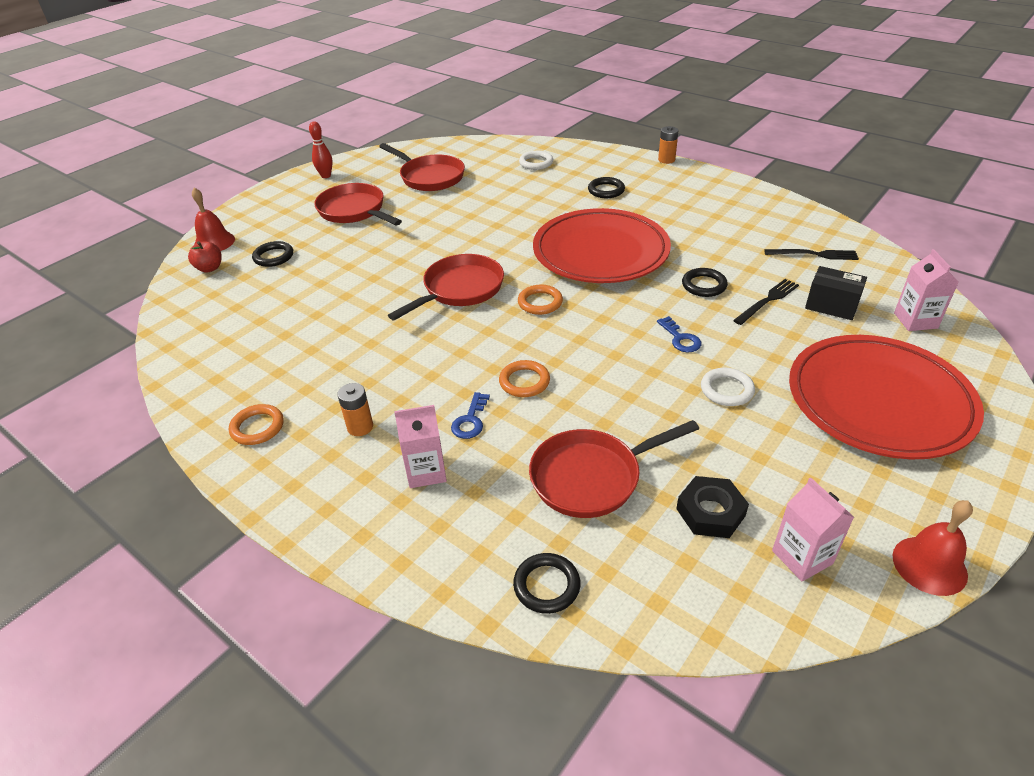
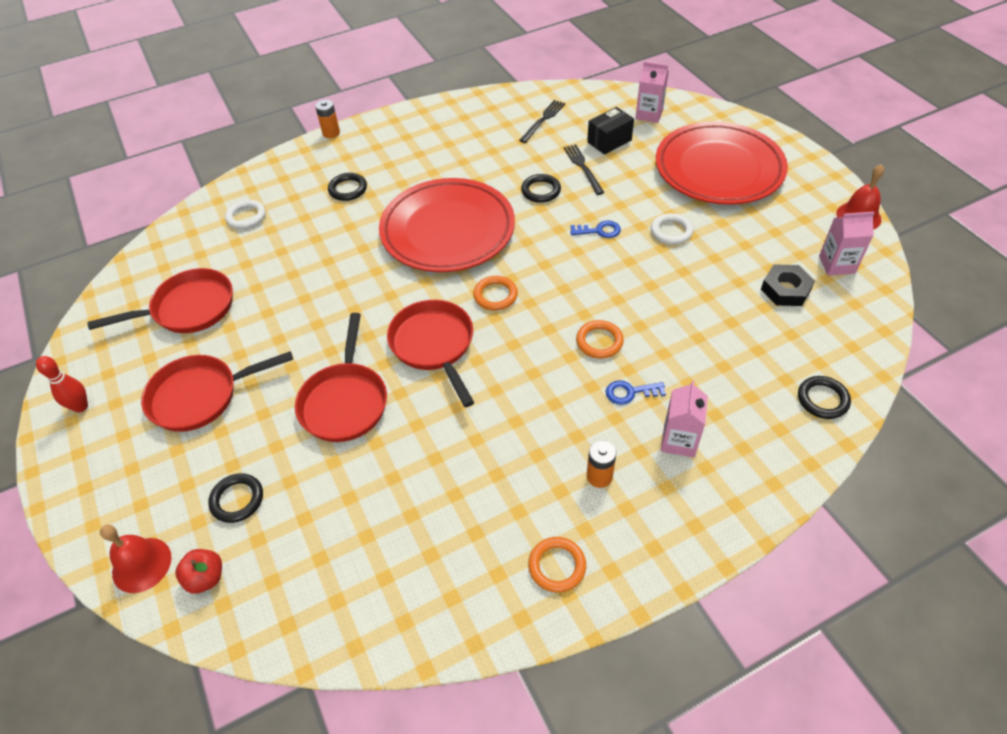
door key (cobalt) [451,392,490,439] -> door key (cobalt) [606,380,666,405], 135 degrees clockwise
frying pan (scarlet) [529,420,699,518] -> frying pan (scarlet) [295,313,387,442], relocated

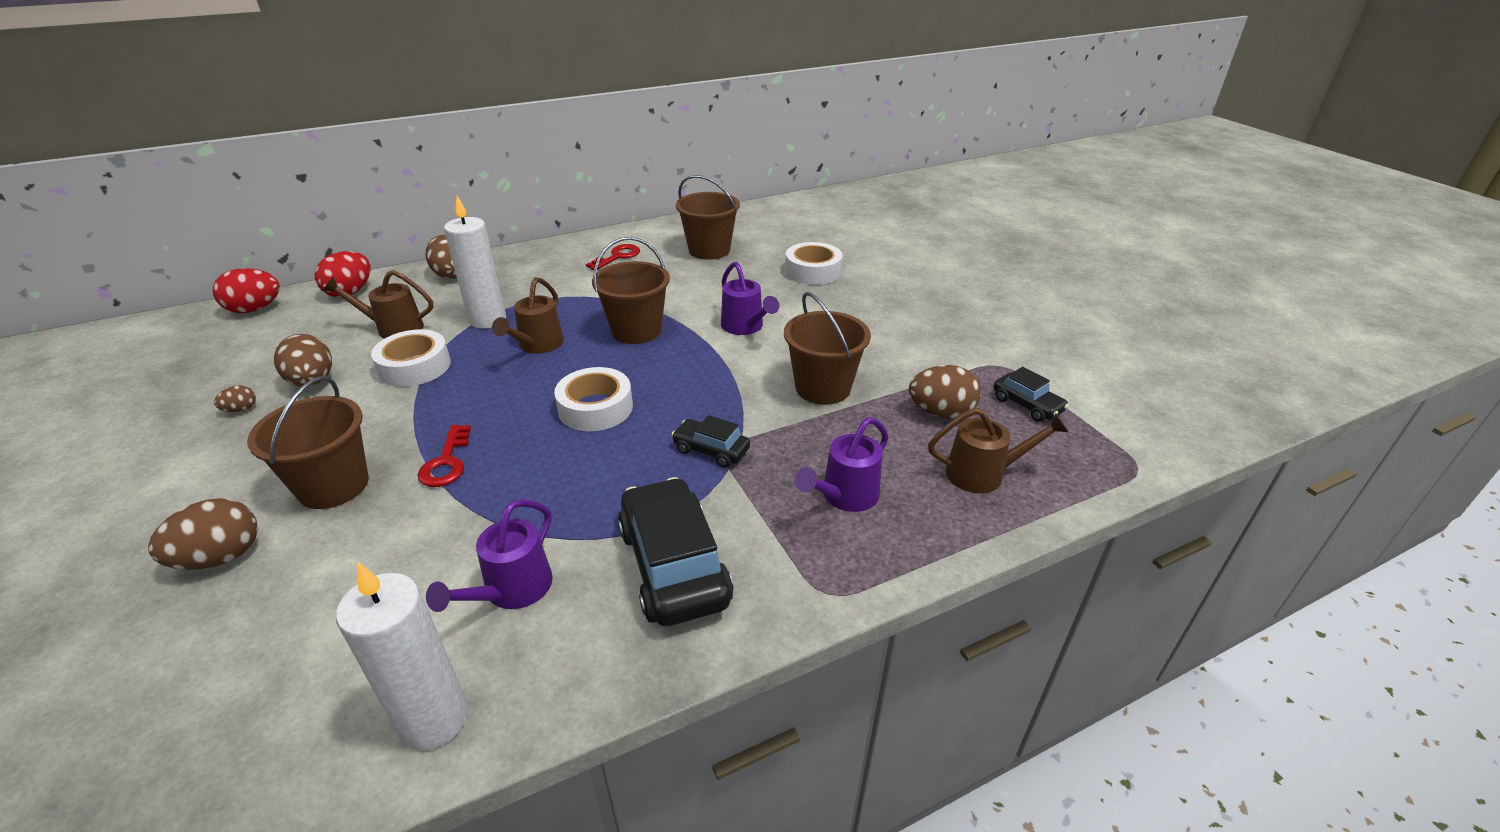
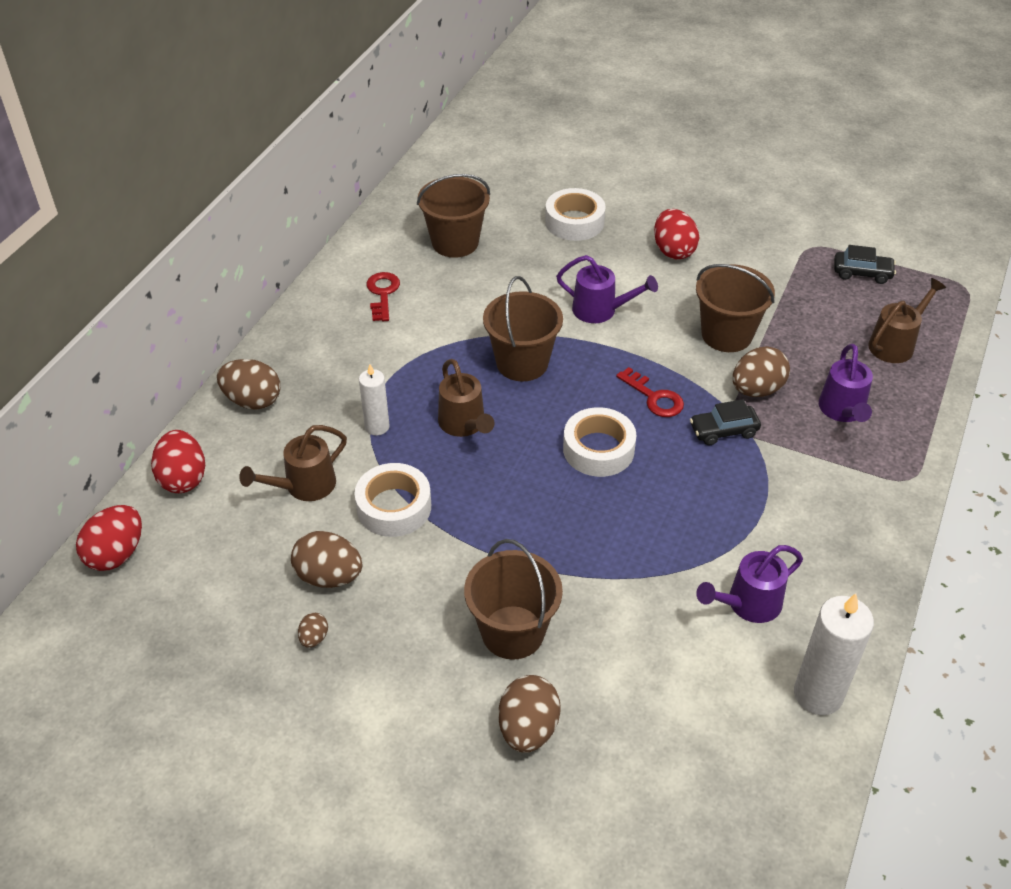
door key (scarlet) [418,425,471,487] -> door key (scarlet) [616,367,684,417], relocated
sprinkling can (violet) [426,499,553,612] -> sprinkling can (violet) [696,545,803,623], 75 degrees clockwise
pillar candle (snow-white) [444,196,506,329] -> pillar candle (snow-white) [359,364,390,436], x0.61
automobile (ebony) [618,477,733,626] -> none
toy egg (brown) [909,365,981,418] -> toy egg (brown) [733,346,790,397], relocated
none -> toy egg (scarlet) [654,209,699,259]

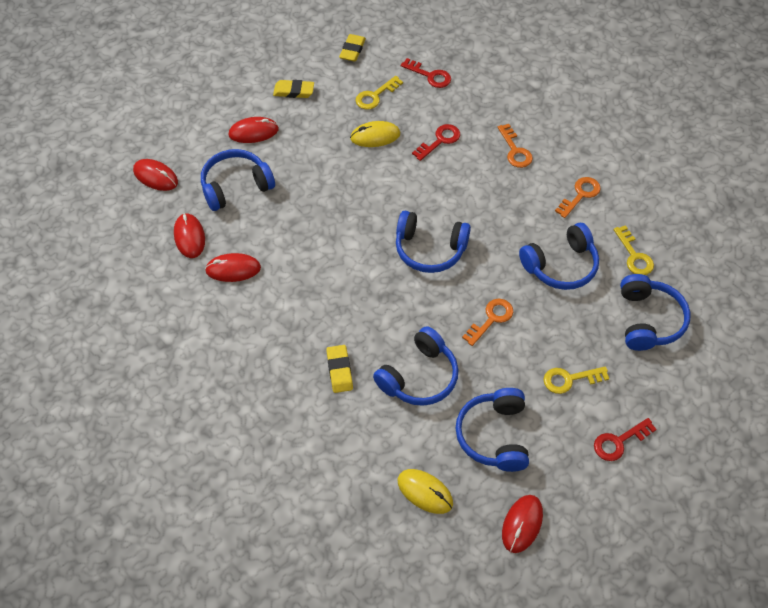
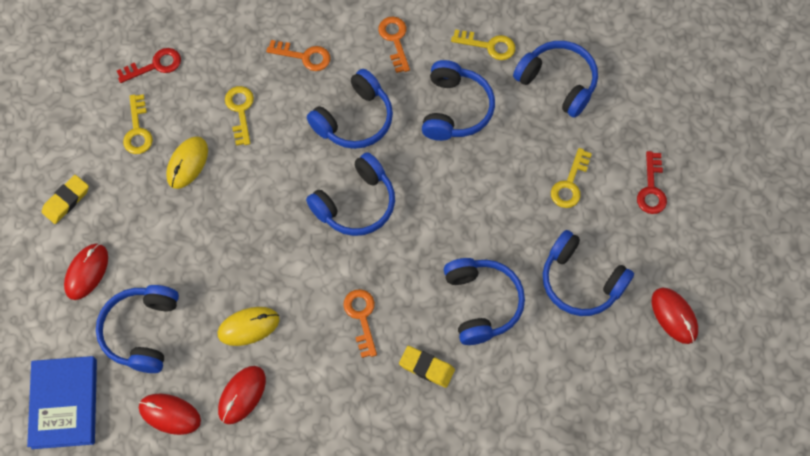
PC mouse (scarlet) [133,159,178,191] -> hardback (cobalt) [27,356,97,449]
gum eraser (golden) [339,34,366,62] -> none
PC mouse (golden) [398,469,453,514] -> PC mouse (golden) [217,307,280,346], relocated
door key (scarlet) [412,124,460,161] -> door key (golden) [225,86,254,146]
door key (bright orange) [462,299,513,346] -> door key (bright orange) [343,289,377,358], relocated
none -> headphones (cobalt) [307,69,393,149]

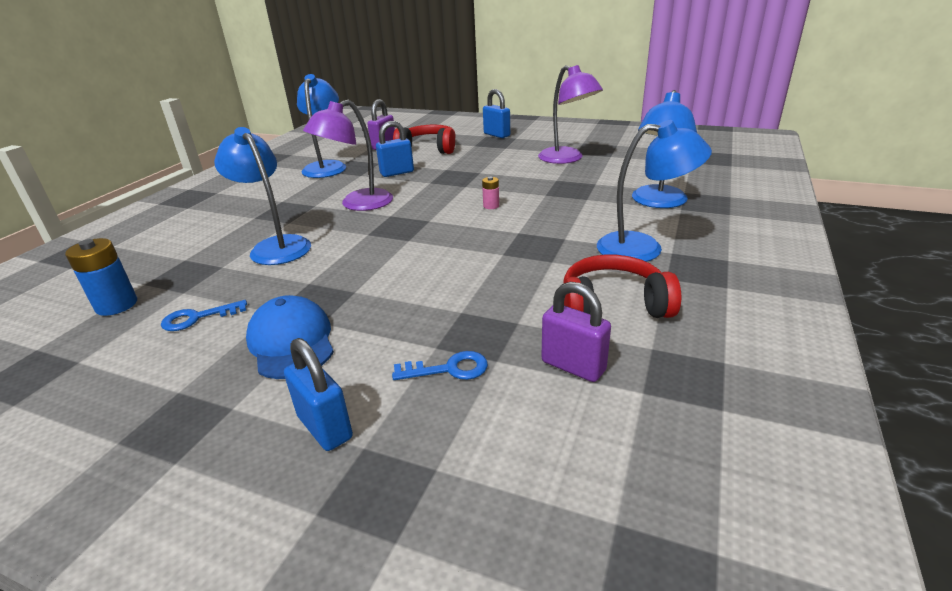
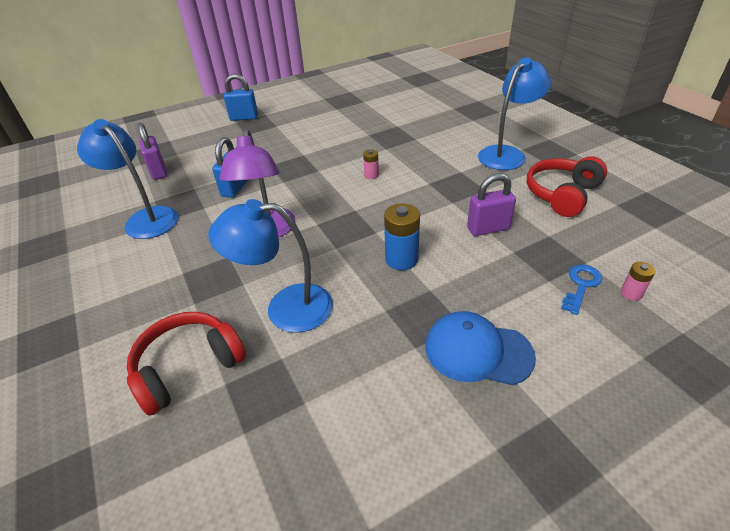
power cell (cobalt) [65,238,137,316] -> power cell (cobalt) [384,203,420,270], relocated
door key (cobalt) [161,300,247,331] -> none
padlock (cobalt) [284,338,353,451] -> none
headphones (scarlet) [393,125,456,154] -> headphones (scarlet) [127,312,247,416], relocated
reading lamp (violet) [538,65,603,164] -> none
padlock (violet) [542,282,611,382] -> padlock (violet) [467,173,516,236], relocated
reading lamp (cobalt) [632,90,697,208] -> none
none -> power cell (rose-pink) [621,262,655,301]

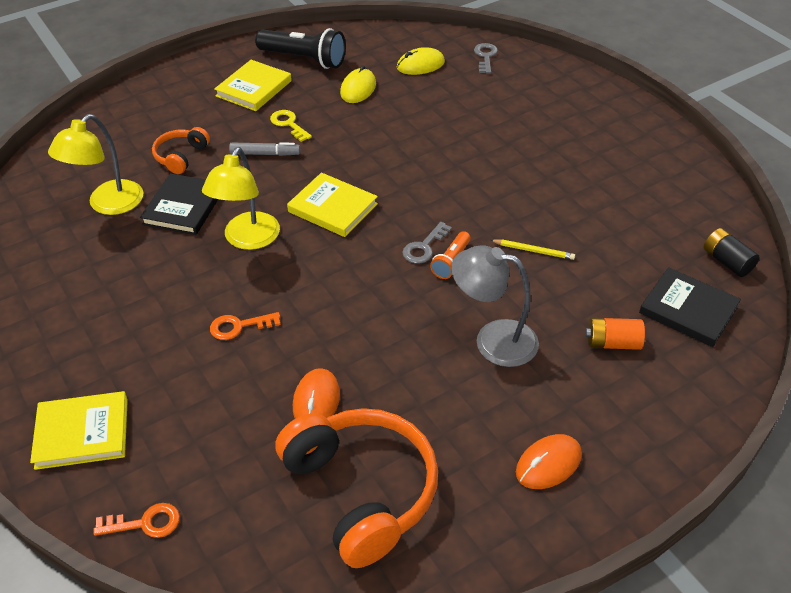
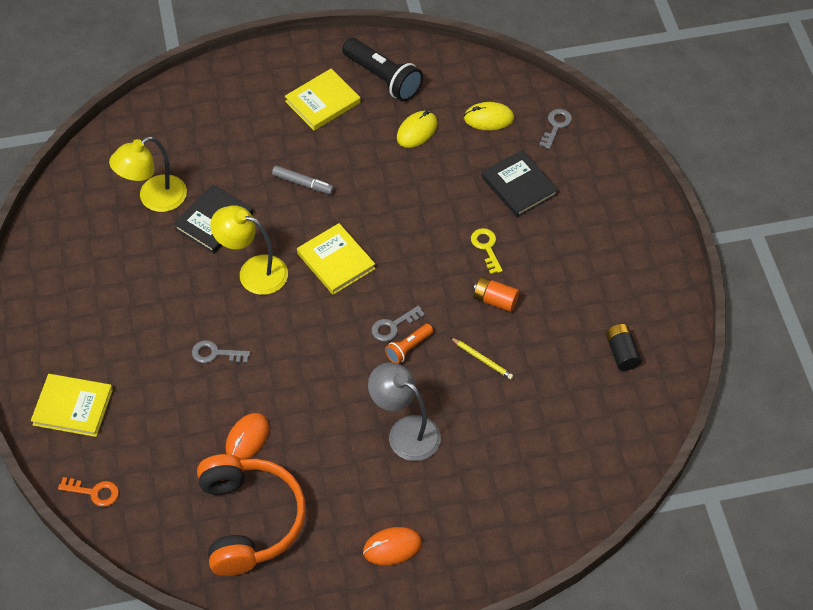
headphones (bright orange) [152,127,210,174] -> none
reading lamp (golden) [202,147,280,250] -> reading lamp (golden) [210,205,288,295], 75 degrees clockwise
door key (bright orange) [210,312,281,340] -> door key (ash-grey) [192,340,250,363]
door key (golden) [270,110,312,142] -> door key (golden) [471,228,503,274], relocated
power cell (bright orange) [585,318,645,350] -> power cell (bright orange) [473,277,519,312], relocated
hardback (ebony) [639,267,741,347] -> hardback (ebony) [482,150,558,217], relocated
power cell (ebony) [704,228,759,277] -> power cell (ebony) [606,324,641,371], relocated

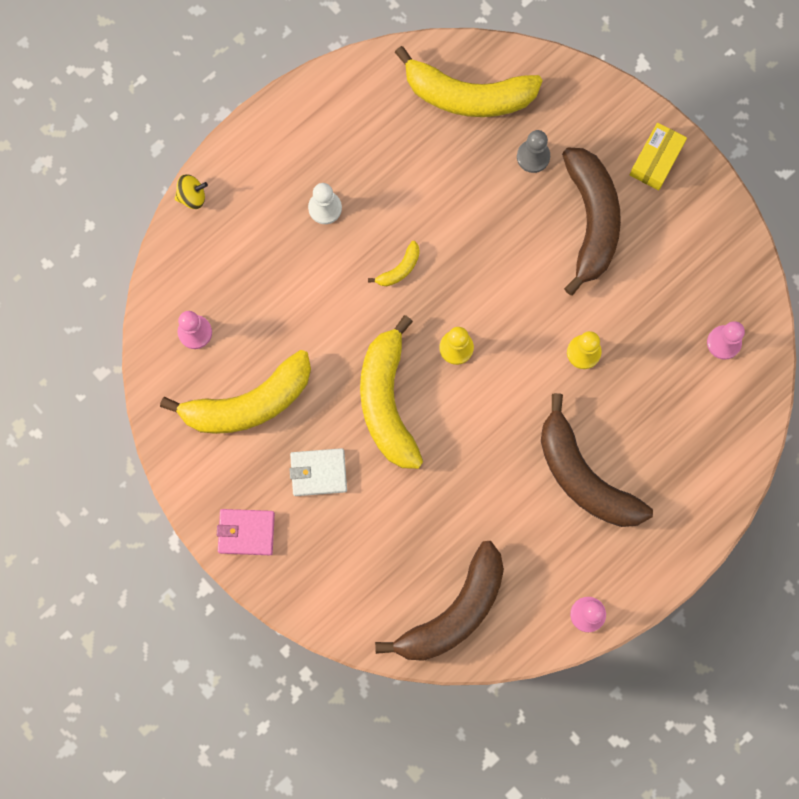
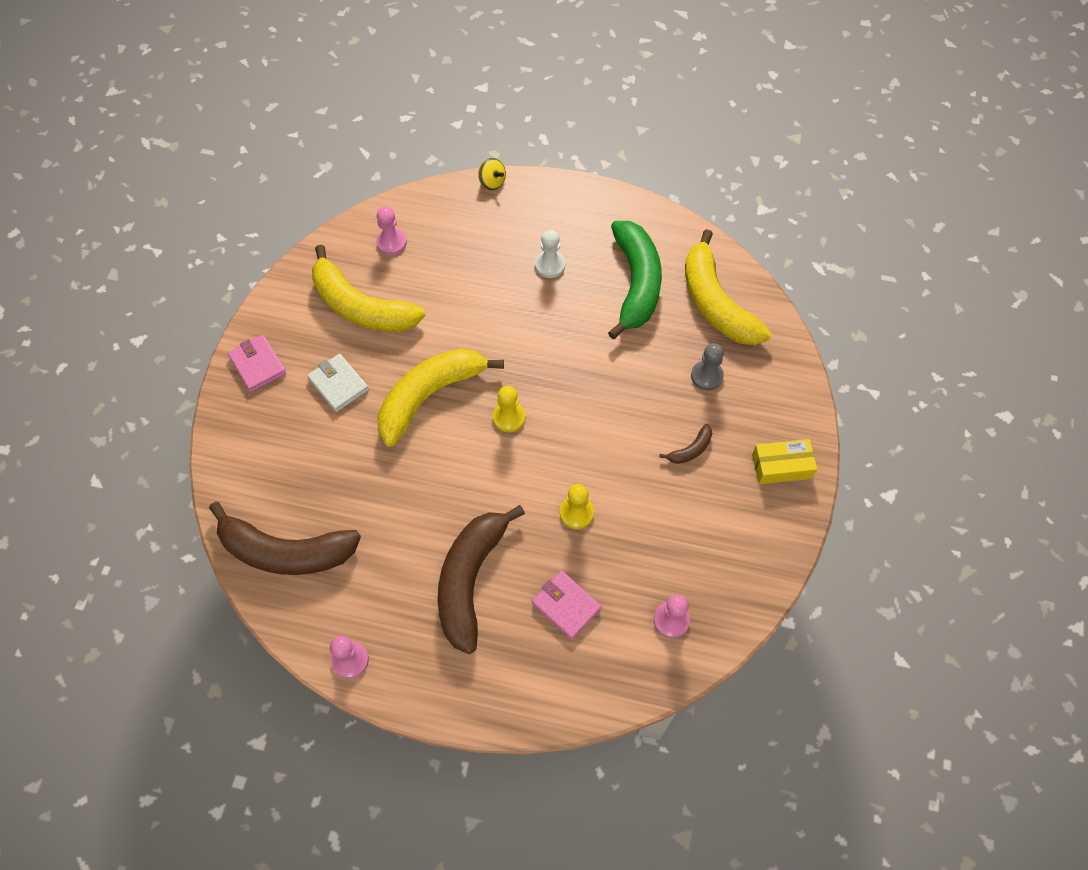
banana fruit (golden) [368,241,420,286] -> none
banana fruit (brown) [562,147,621,296] -> banana fruit (brown) [659,424,712,464], x0.42
none -> wallet (rose-pink) [532,571,602,640]
none -> banana fruit (green) [608,221,662,339]

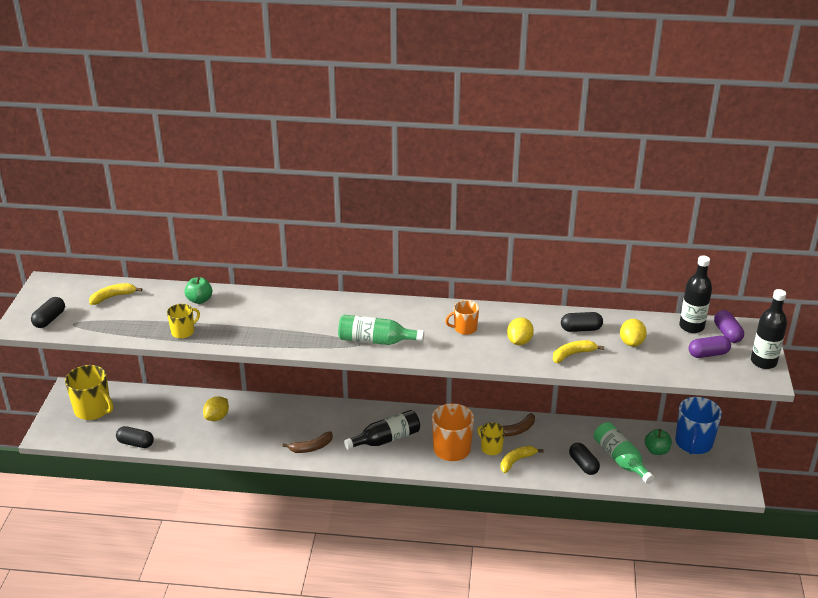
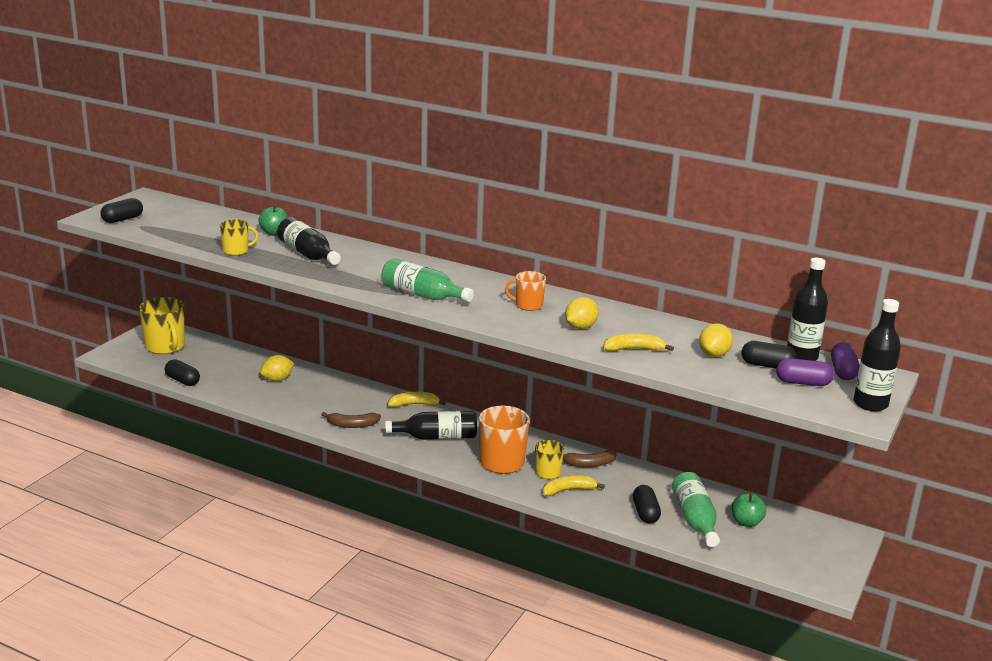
banana fruit (golden) [89,283,142,305] -> banana fruit (golden) [388,392,446,407], relocated
pill (ebony) [561,312,603,332] -> pill (ebony) [742,341,797,368], relocated
tea mug (cobalt) [675,397,722,454] -> none
none -> drink bottle (ebony) [277,217,341,265]

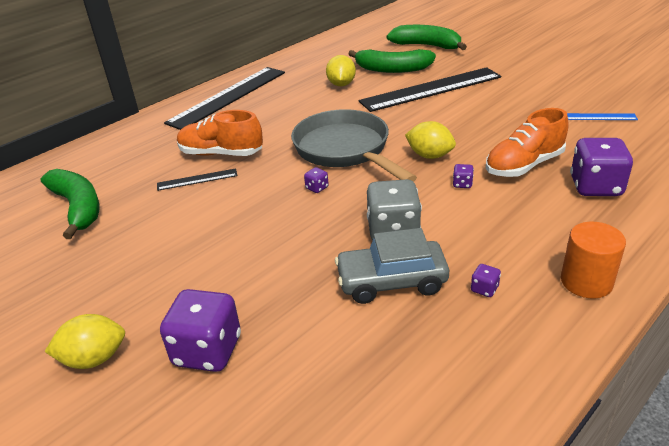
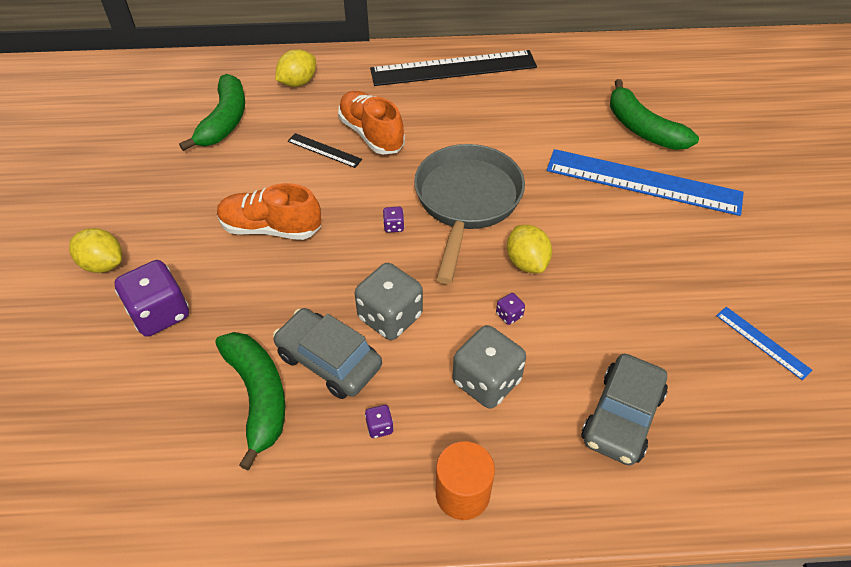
lemon (golden) [326,55,356,86] -> lemon (golden) [275,49,316,87], relocated
straightedge (ebony) [359,67,501,112] -> straightedge (cobalt) [547,149,744,216]
banana fruit (green) [387,25,467,50] -> banana fruit (green) [215,332,285,470], relocated
lace-up shoe (bright orange) [486,108,569,177] -> lace-up shoe (bright orange) [217,183,321,240], relocated
dice (violet) [570,138,633,196] -> automobile (ash-grey) [581,354,668,465]
none -> dice (ash-grey) [452,325,526,409]

